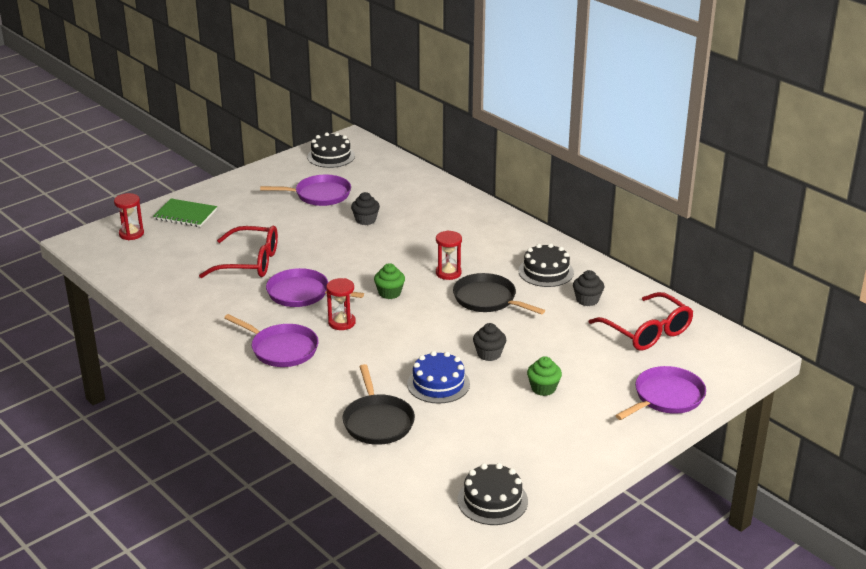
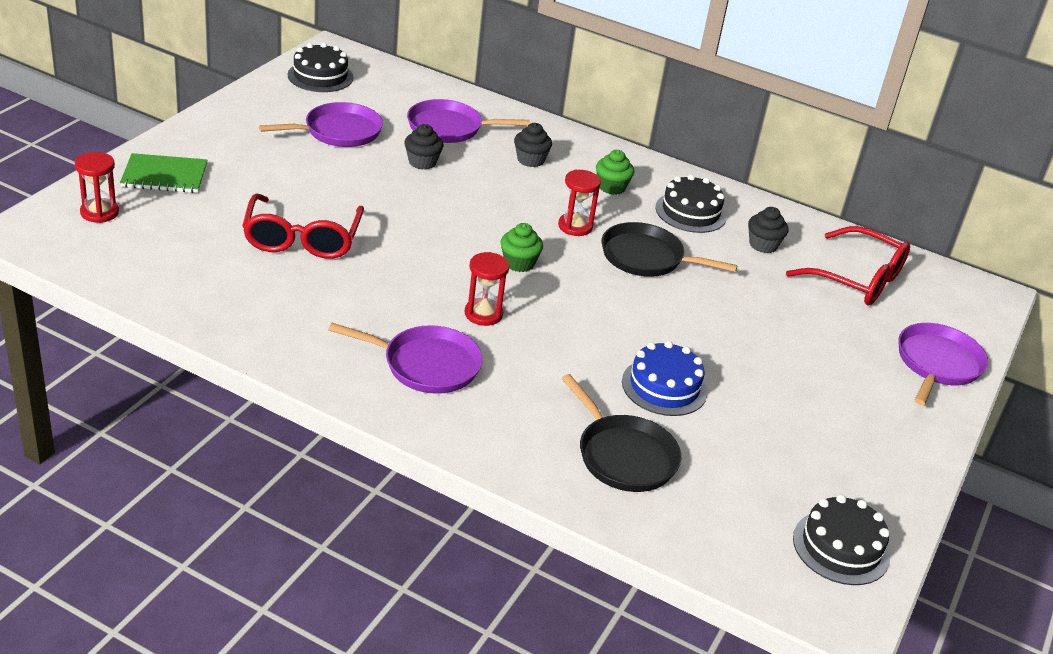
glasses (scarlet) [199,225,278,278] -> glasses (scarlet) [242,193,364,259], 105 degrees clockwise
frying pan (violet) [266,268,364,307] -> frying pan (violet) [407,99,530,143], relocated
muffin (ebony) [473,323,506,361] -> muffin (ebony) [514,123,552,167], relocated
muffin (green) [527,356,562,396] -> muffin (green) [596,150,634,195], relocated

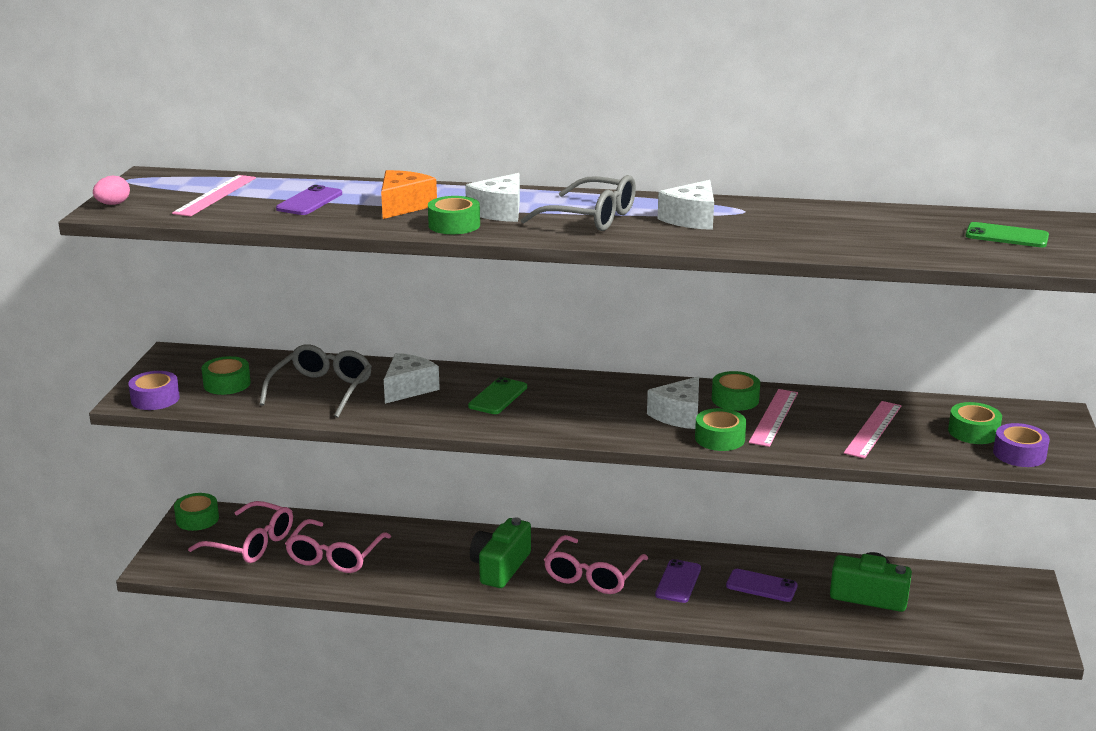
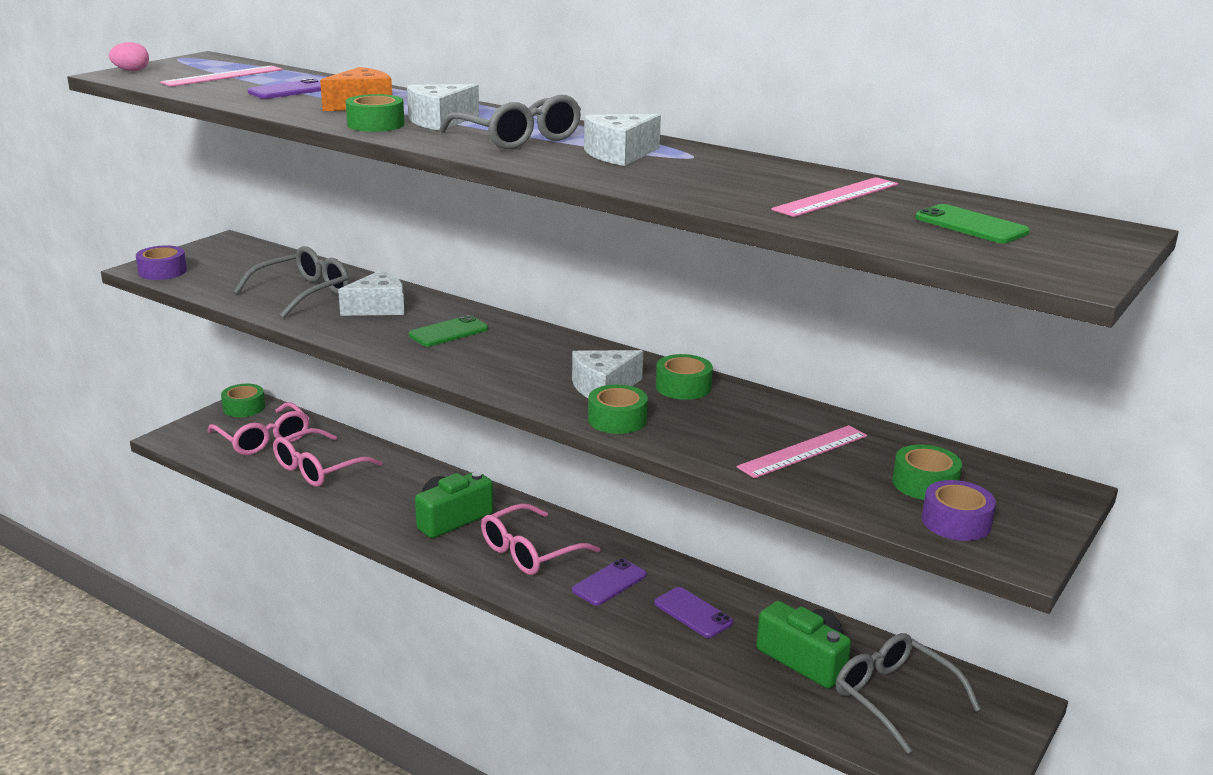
roll of tape (green) [201,356,251,395] -> none
straightedge (rose-pink) [749,389,798,447] -> straightedge (rose-pink) [771,177,898,217], relocated
none -> glasses (ash-grey) [836,633,981,754]

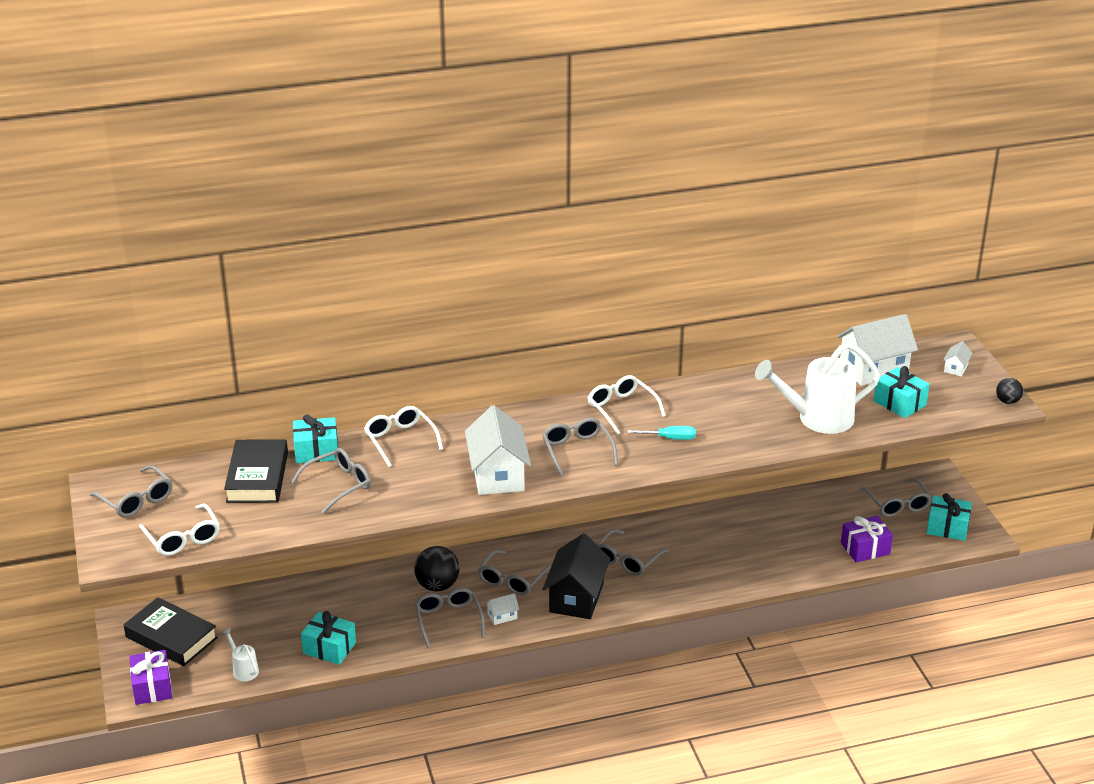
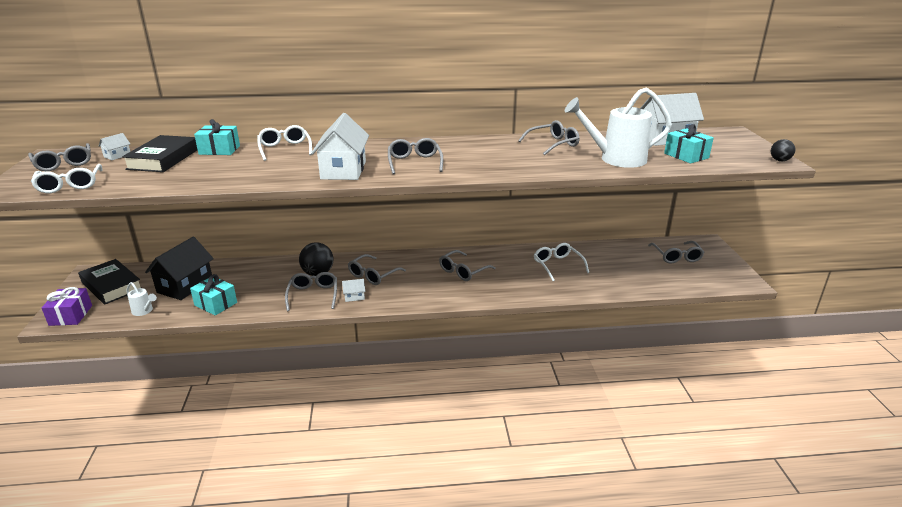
sprinkling can (snow-white) [222,628,259,681] -> sprinkling can (snow-white) [127,282,157,316], 150 degrees clockwise
glasses (ash-grey) [291,448,371,514] -> glasses (ash-grey) [518,120,580,155], relocated
cottage (ebony) [543,533,611,619] -> cottage (ebony) [145,237,214,300], relocated
glasses (snow-white) [588,375,666,434] -> glasses (snow-white) [534,243,589,281], relocated
hand screwdriver (teal) [628,426,696,440] -> none
present (violet) [841,516,893,562] -> none
present (teal) [927,493,972,541] -> none
cottage (snow-white) [943,341,973,377] -> cottage (snow-white) [99,133,130,160], relocated

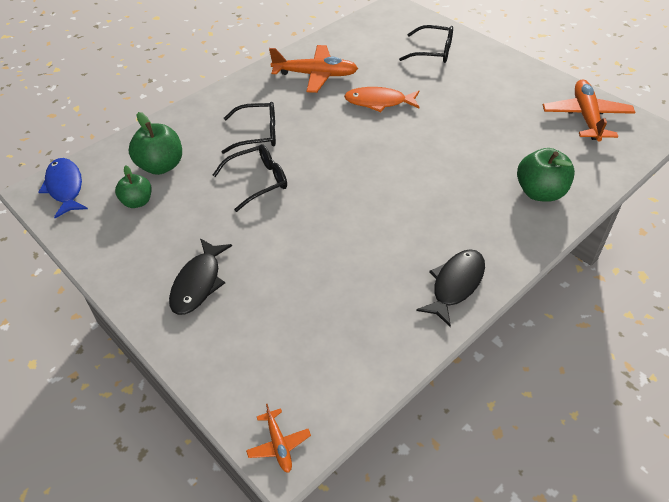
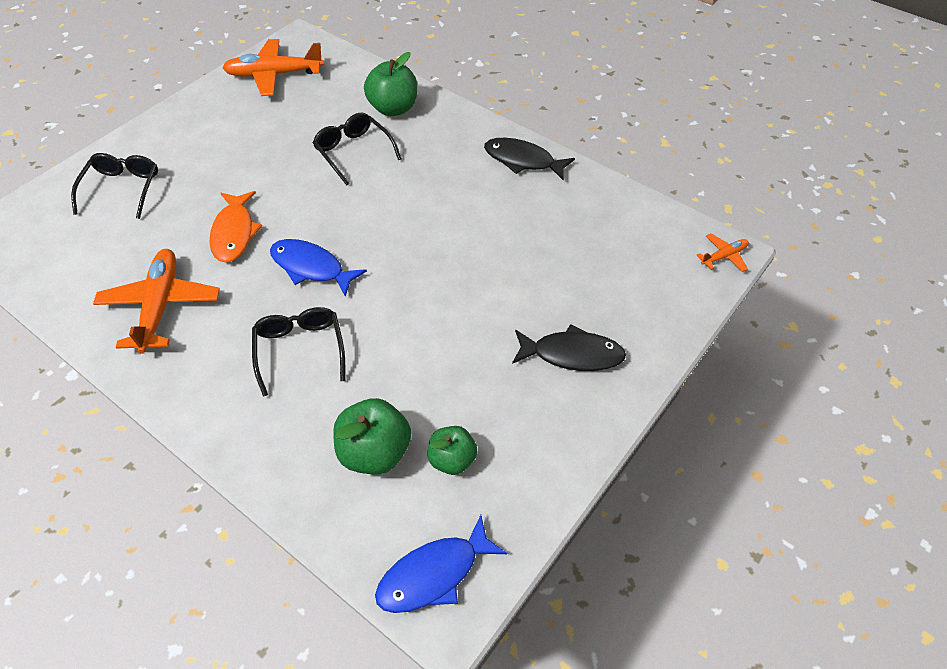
glasses (ebony) [213,144,287,212] -> glasses (ebony) [313,113,402,185], relocated
none -> toy fish (cobalt) [270,239,367,297]

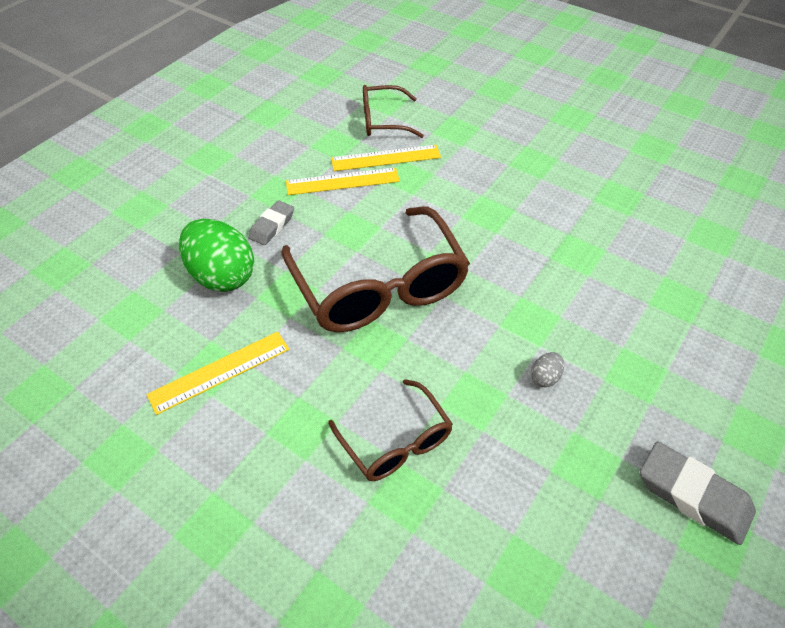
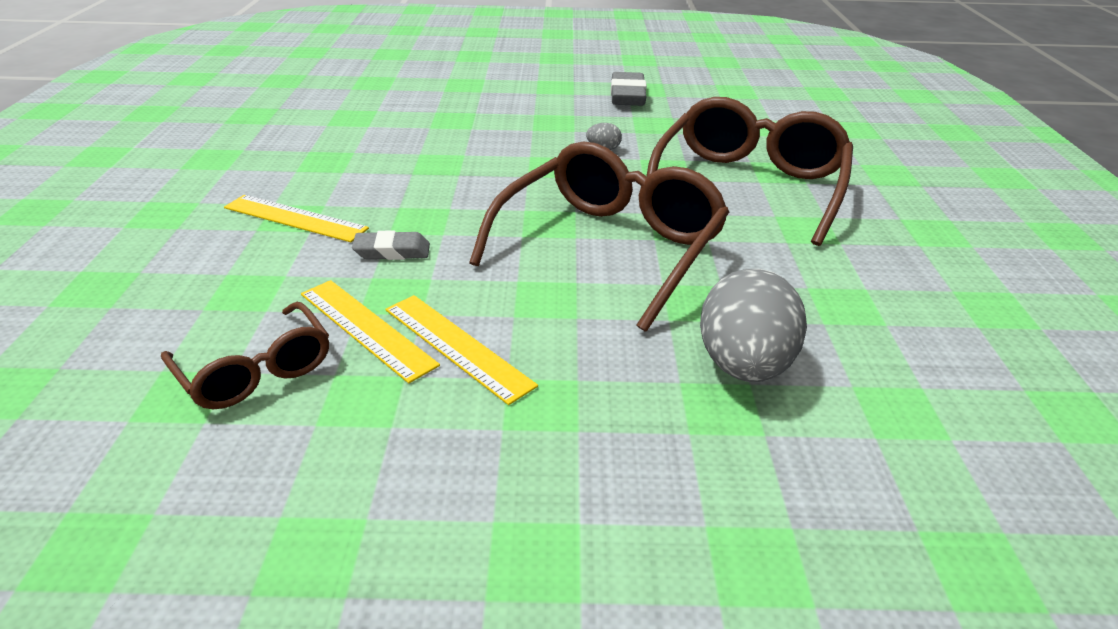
straightedge (golden) [147,332,289,415] -> straightedge (golden) [224,195,369,242], relocated
toy egg (green) [179,219,254,292] -> toy egg (ash-grey) [700,269,807,382]
gum eraser (ash-grey) [248,200,294,245] -> gum eraser (ash-grey) [352,230,430,260], relocated
glasses (brown) [328,379,453,481] -> glasses (brown) [647,97,853,246], x1.86

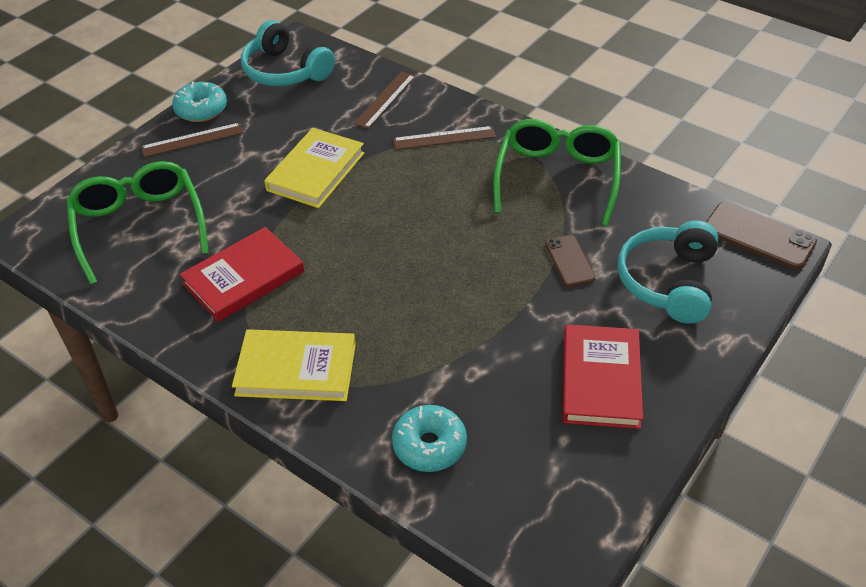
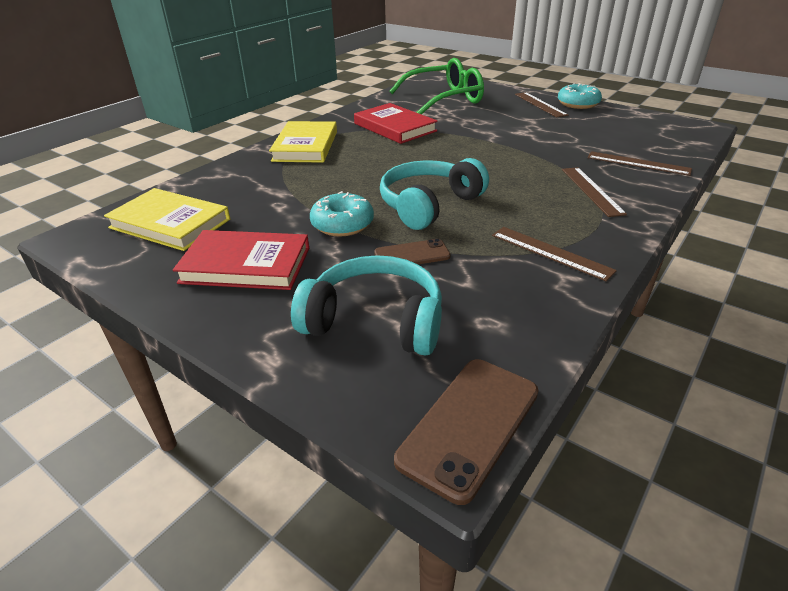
headphones (teal) [241,20,335,86] -> headphones (teal) [380,158,489,230], relocated
hardback (golden) [264,128,364,208] -> hardback (golden) [104,188,230,251], relocated
doughnut (teal) [392,405,467,472] -> doughnut (teal) [310,191,374,237], relocated
glasses (green) [493,119,621,226] -> straightedge (brown) [492,227,617,281]

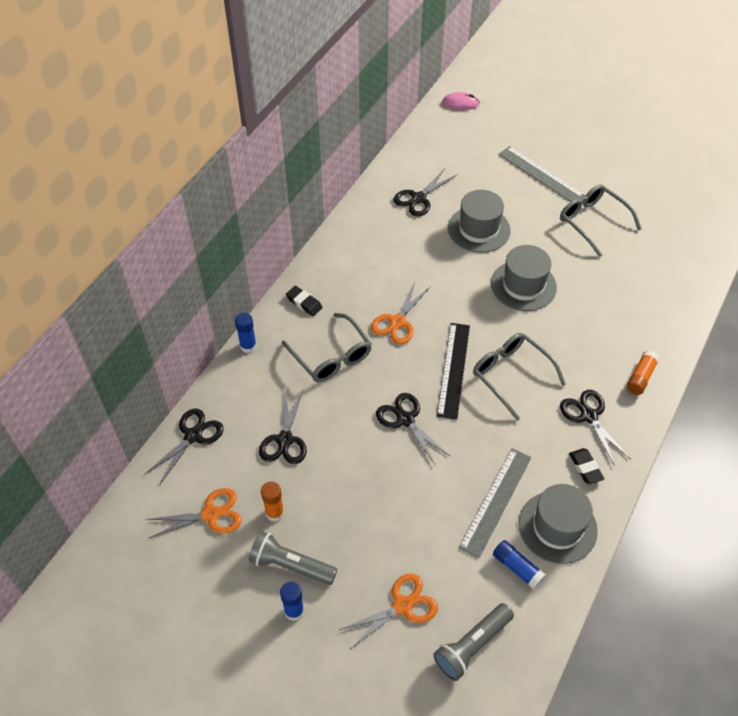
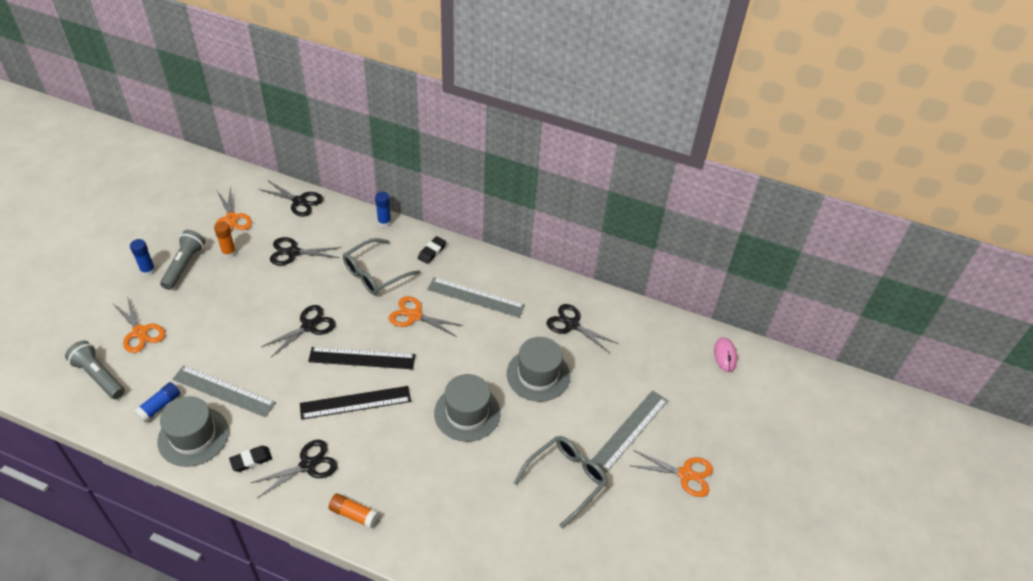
glasses (ash-grey) [473,333,566,421] -> straightedge (ebony) [300,386,411,420]
none -> straightedge (ash-grey) [427,277,525,318]
none -> shears (bright orange) [629,450,713,497]

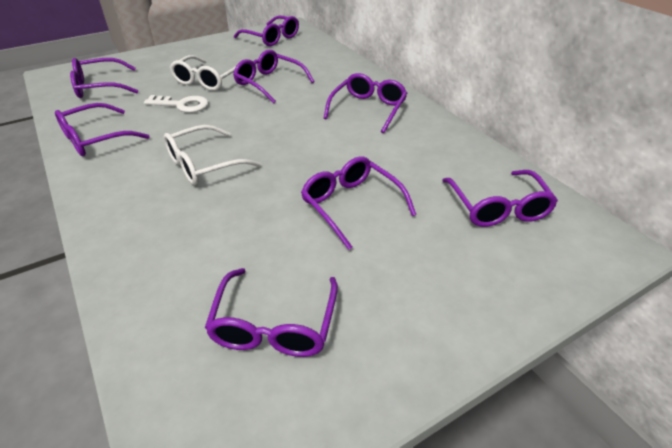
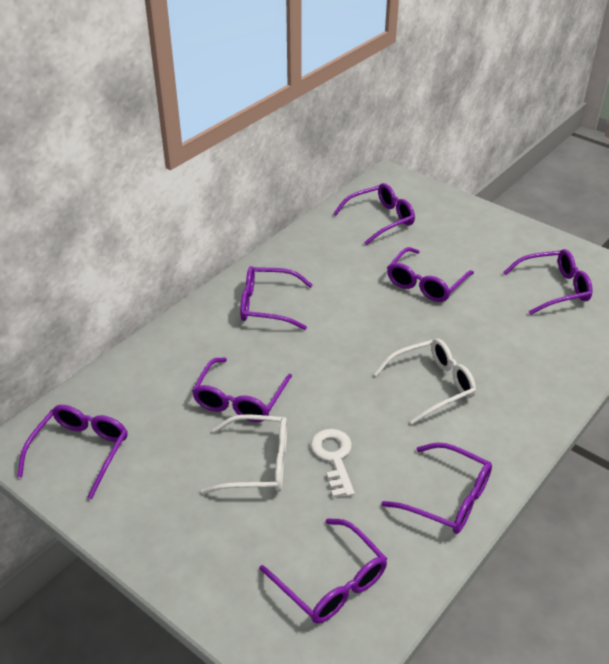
glasses (snow-white) [164,125,262,185] -> glasses (snow-white) [374,339,476,425], 60 degrees counterclockwise

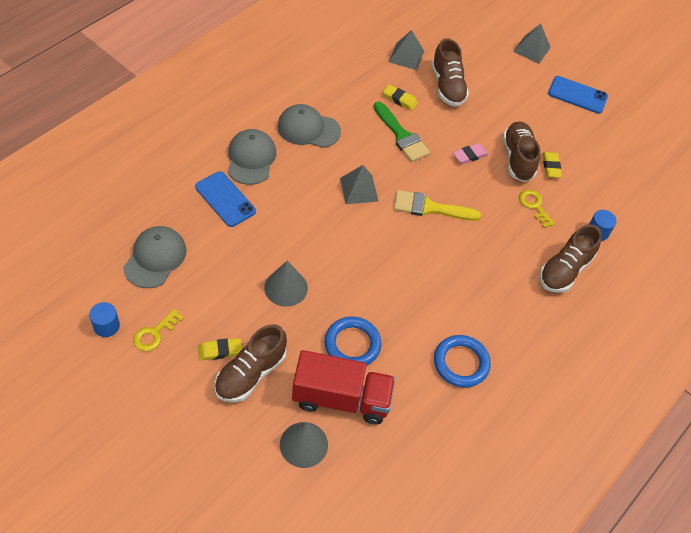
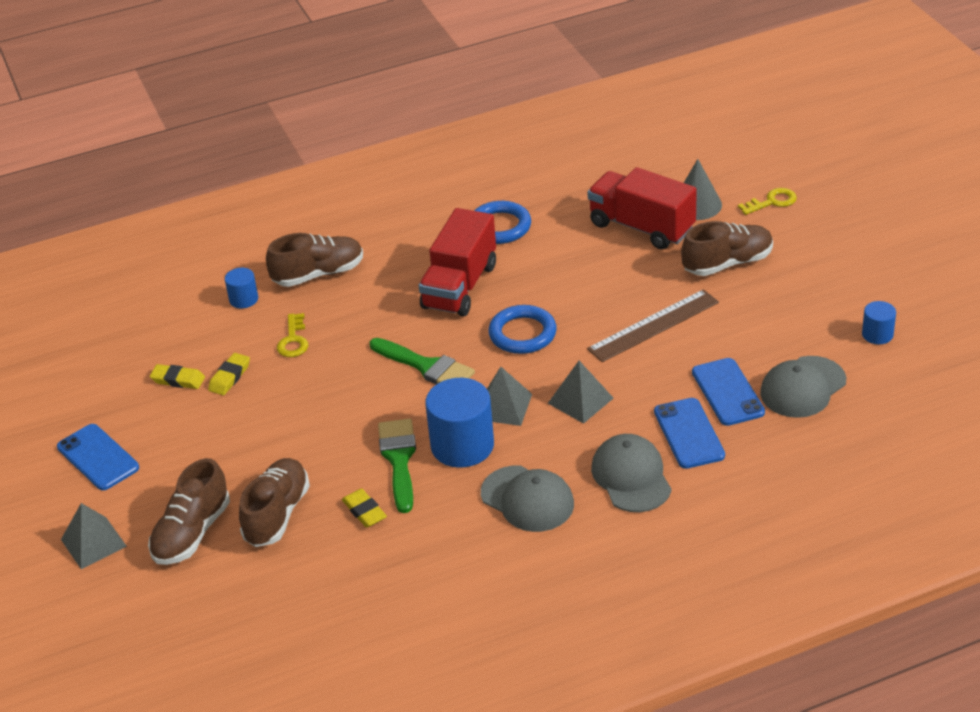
door key (golden) [133,309,184,351] -> door key (golden) [738,188,797,215], relocated
gum eraser (golden) [198,338,242,361] -> gum eraser (golden) [150,364,205,389], relocated
baseball cap (ash-grey) [228,129,276,185] -> baseball cap (ash-grey) [591,434,672,512], 135 degrees clockwise
cone shape (ash-grey) [264,261,308,307] -> straightedge (brown) [587,289,719,362]
hoop (cobalt) [324,317,382,366] -> hoop (cobalt) [488,305,557,354], relocated
pyramid shape (ash-grey) [389,30,424,70] -> pyramid shape (ash-grey) [548,361,613,424], relocated
paint brush (golden) [394,190,481,221] -> paint brush (green) [370,338,475,384]
gum eraser (rose-pink) [453,143,488,164] -> none
lace-up shoe (brown) [503,122,540,182] -> lace-up shoe (brown) [148,458,230,565], relocated
none -> lorry (scarlet) [419,208,496,316]
none -> solid cylinder (cobalt) [425,378,494,468]
none -> phone (cobalt) [692,358,765,426]

